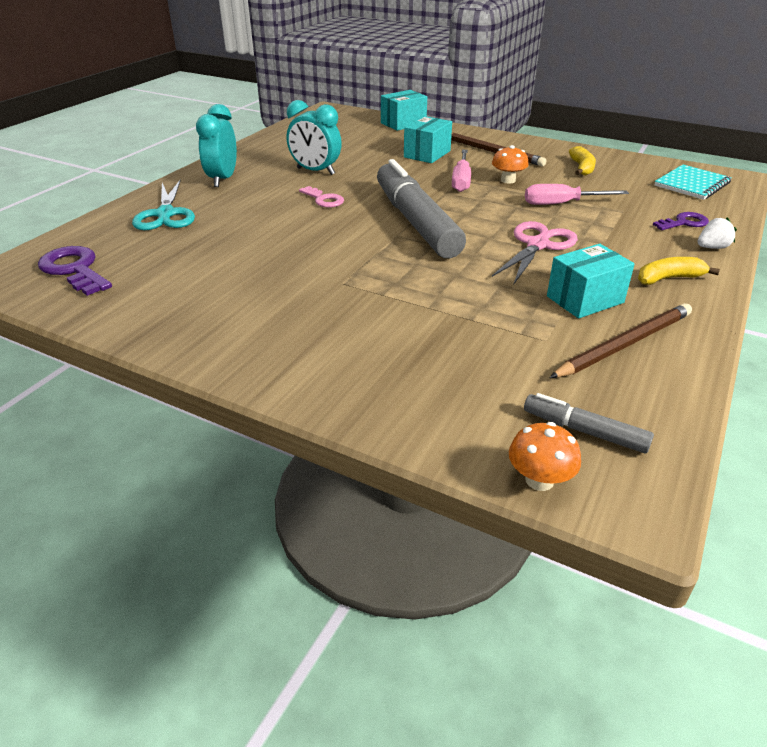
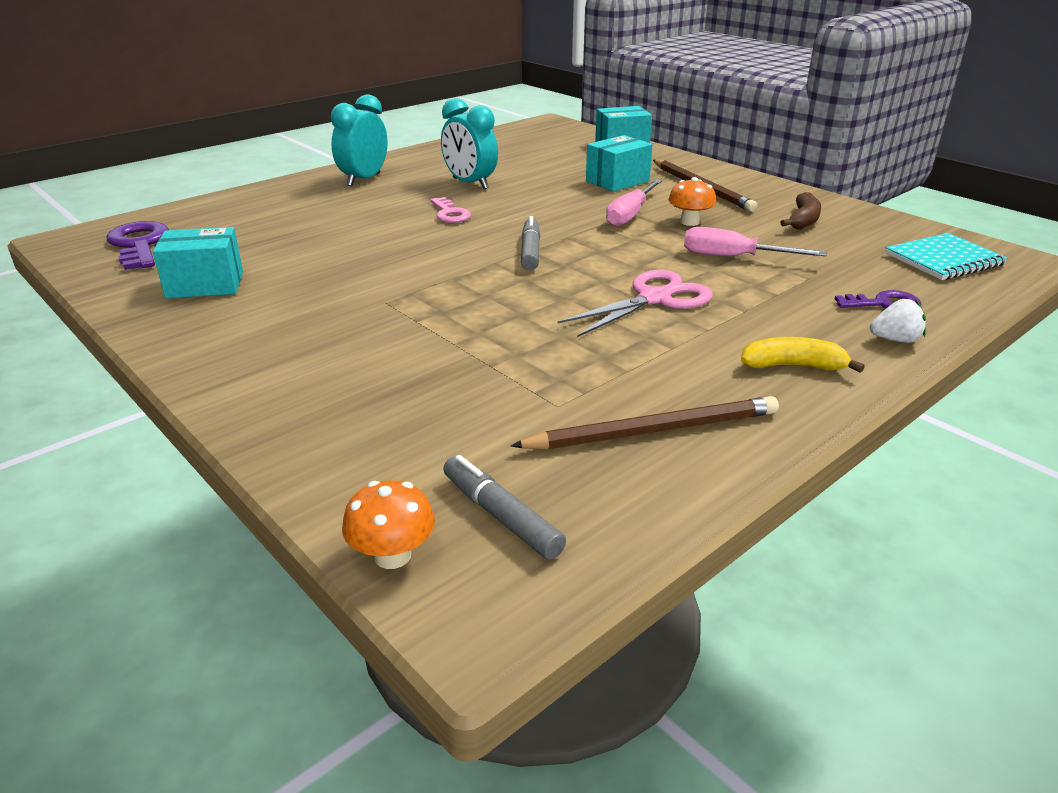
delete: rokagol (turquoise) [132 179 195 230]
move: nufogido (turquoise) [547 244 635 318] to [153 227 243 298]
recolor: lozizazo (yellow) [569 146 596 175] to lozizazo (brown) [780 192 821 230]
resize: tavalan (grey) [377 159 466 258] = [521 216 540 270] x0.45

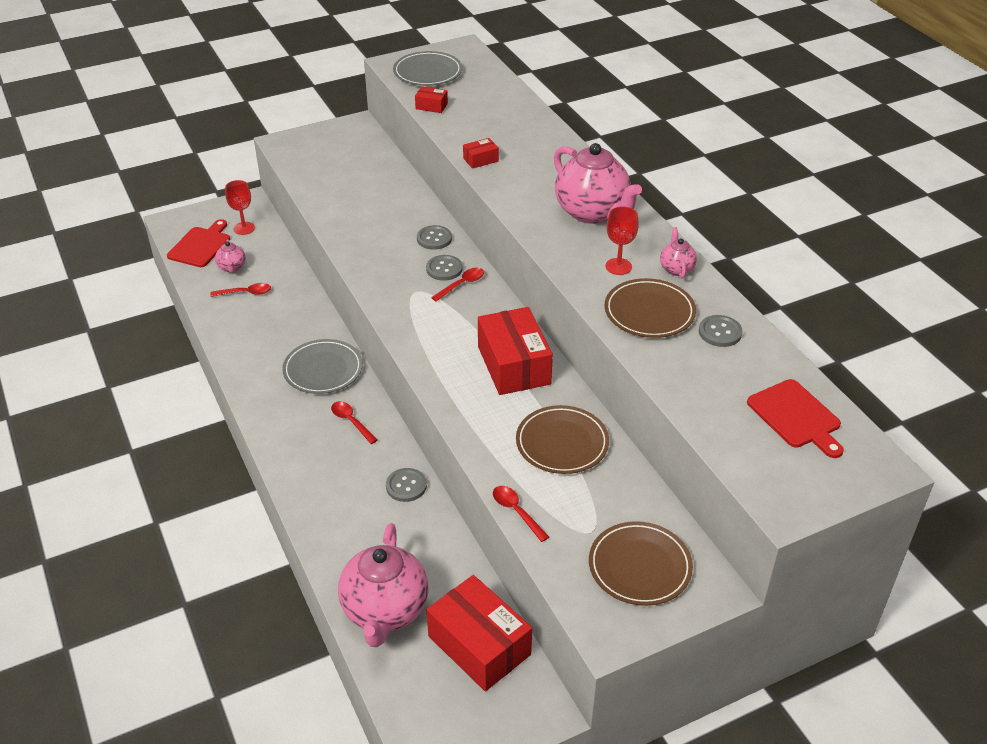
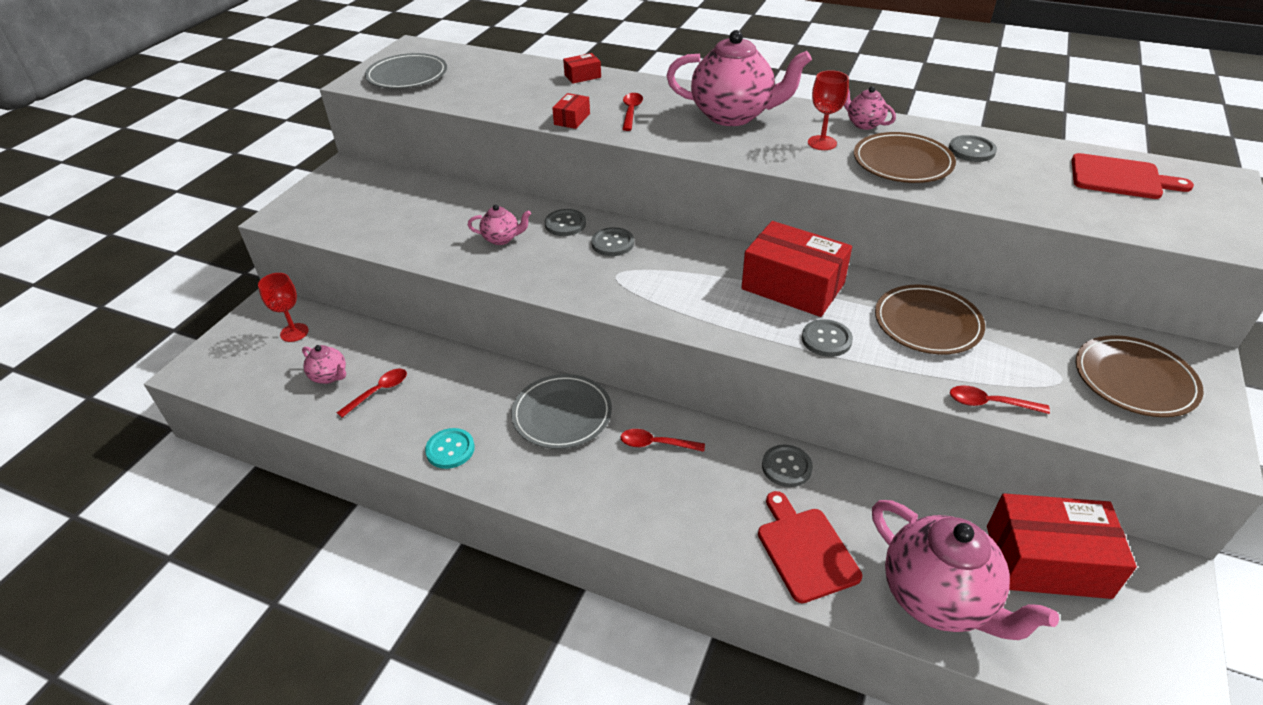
insert: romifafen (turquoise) [425 428 475 469]; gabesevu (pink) [468 205 531 245]; romifafen (grey) [802 319 853 357]
move: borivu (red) [167 219 230 267] to [758 491 862 603]; nufogido (red) [415 86 448 113] to [563 53 601 84]; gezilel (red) [431 268 484 302] to [622 93 643 131]

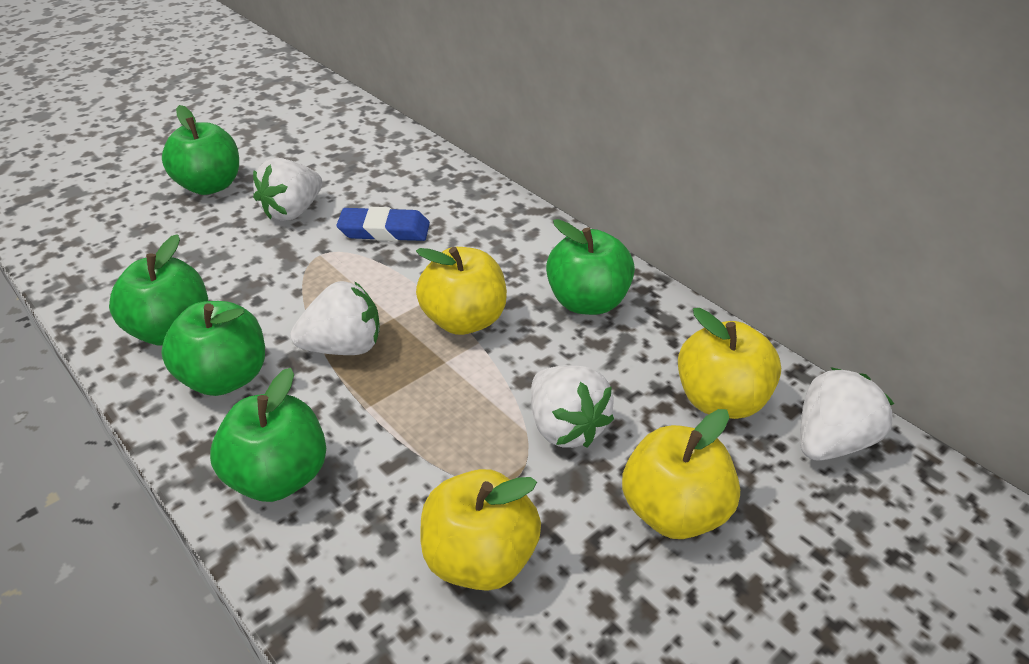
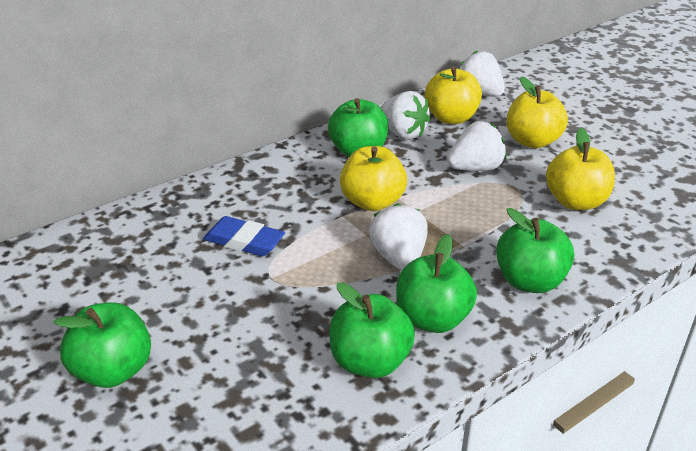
move: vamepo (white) [253 158 322 221] to [380 91 431 140]
rotate: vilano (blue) [336 207 430 241] = [203 216 285 256] 75 degrees counterclockwise

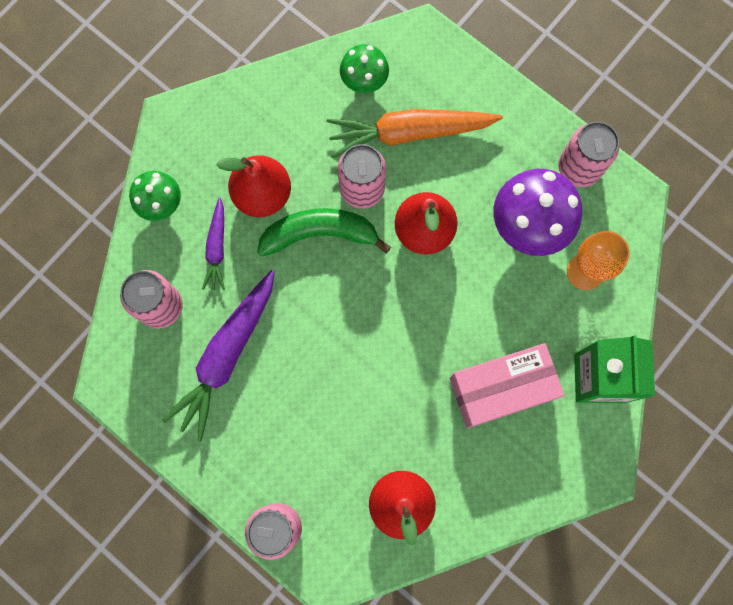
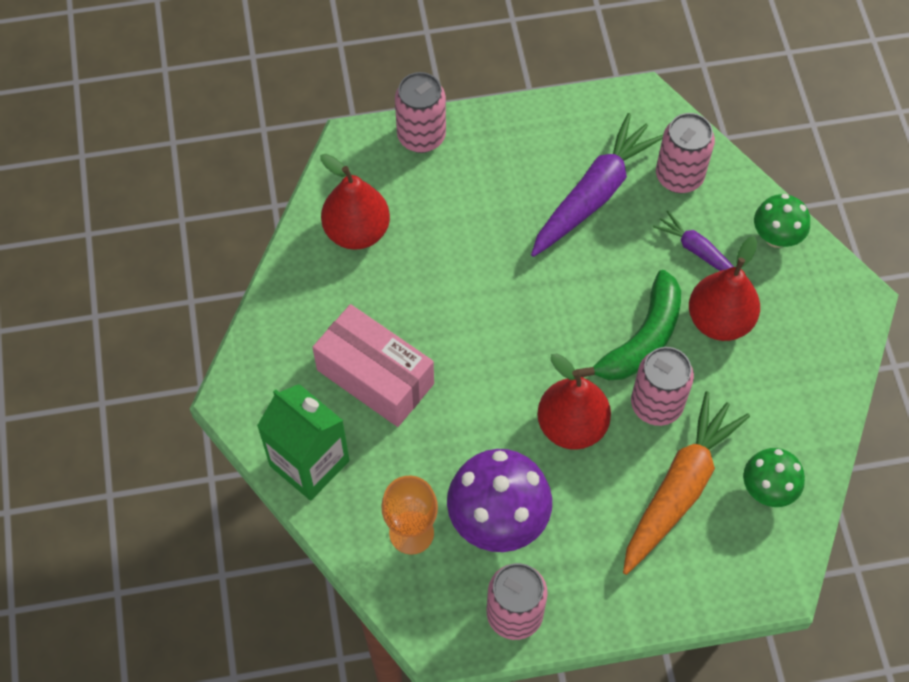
rotate: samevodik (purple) [162 270 275 441] = [531 113 663 257] 60 degrees clockwise; nufogido (pink) [450 343 565 428] = [312 304 434 427] 75 degrees counterclockwise

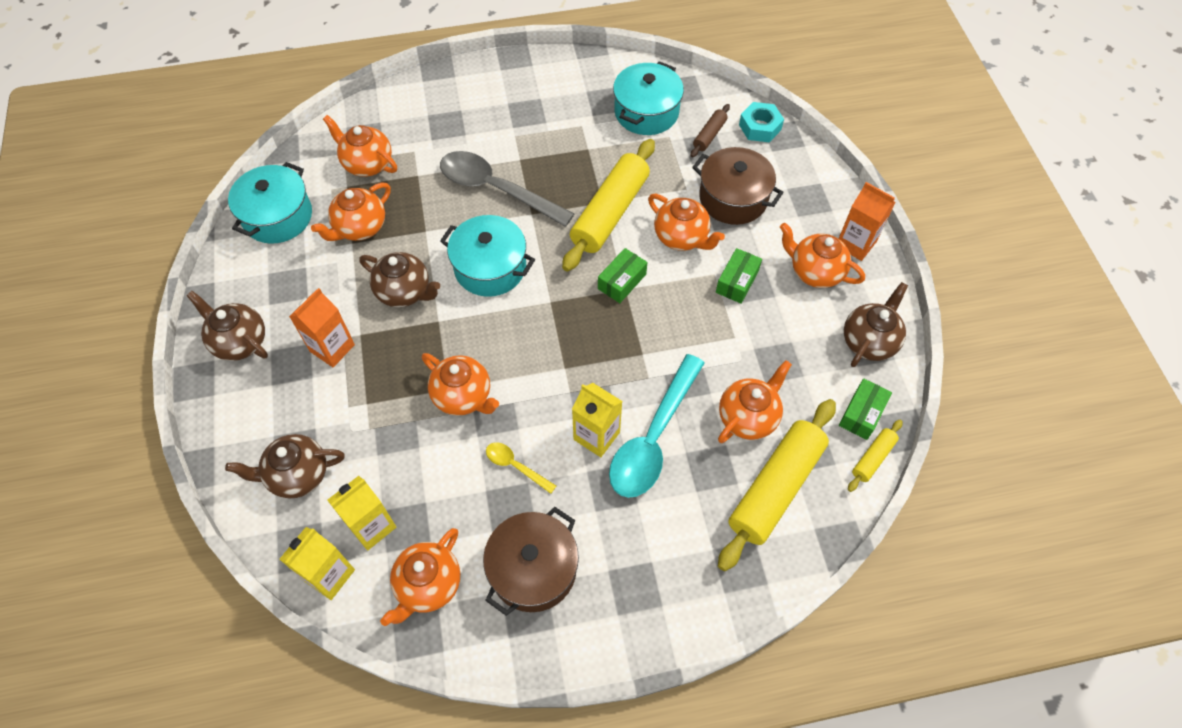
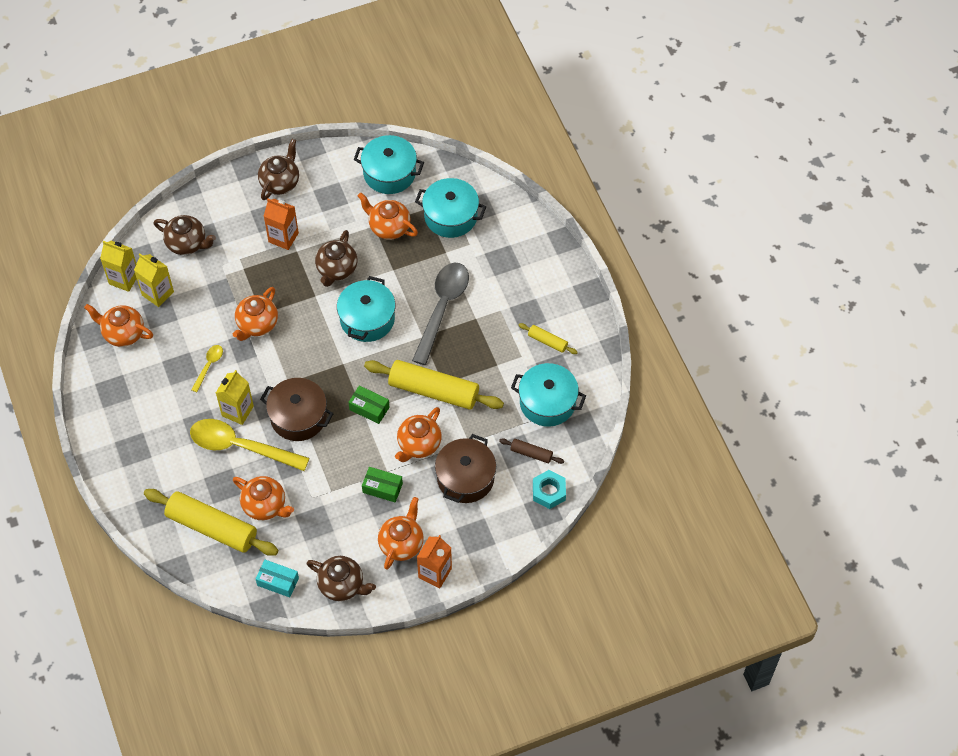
move: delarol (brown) [483 507 579 616] to [260 378 334 441]; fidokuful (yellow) [848 420 902 492] to [518 323 578 354]
replace: gabesevu (orange) [323 115 397 177] to delarol (turquoise) [415 178 486 238]
recolor: gezilel (turquoise) [609 354 705 498] to gezilel (yellow) [190 419 309 471]; nufogido (green) [839 379 892 440] to nufogido (turquoise) [256 560 299 597]
rotate: gabesevu (brown) [225 434 345 498] = [154 215 216 255] 135 degrees clockwise

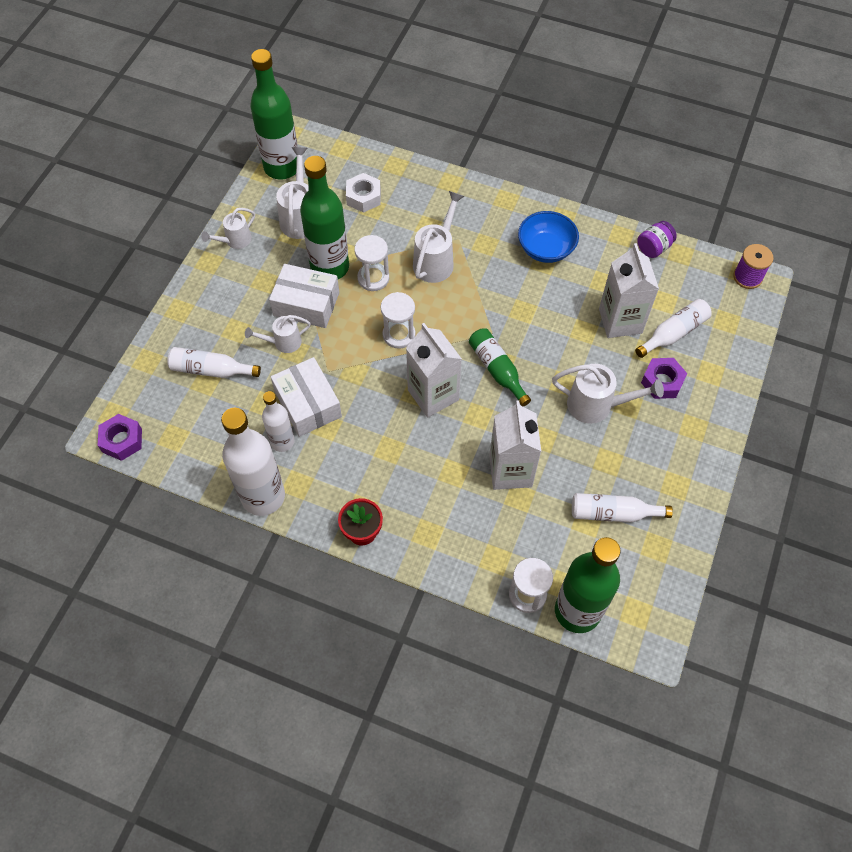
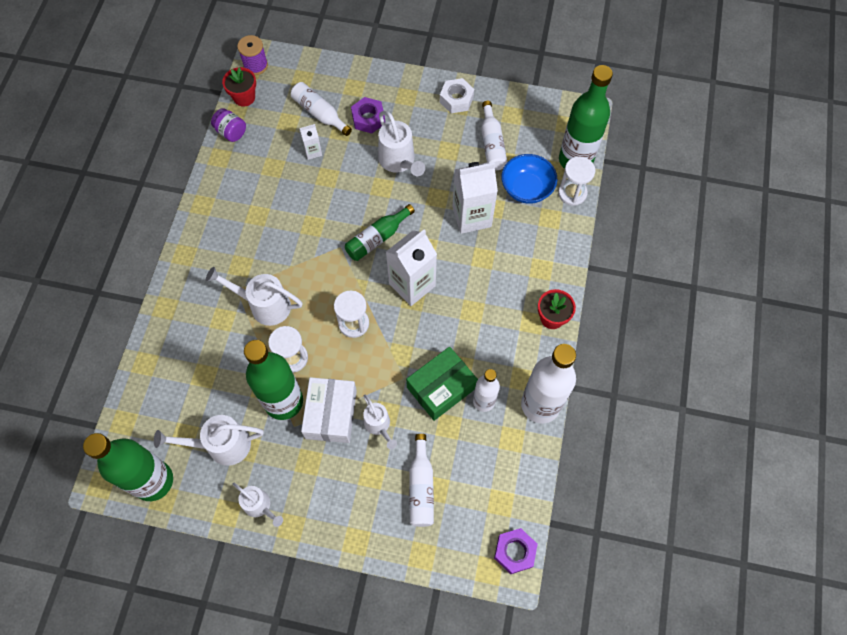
insert: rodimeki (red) [222 67 256 107]
move: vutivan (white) [346 173 381 213] to [440 78 474 113]; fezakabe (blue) [518 211 579 263] to [501 154 557 204]
recolor: nufogido (white) [271 357 342 437] to nufogido (green) [406 347 478 421]
rotate: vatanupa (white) [552 364 664 424] = [378 111 425 176] 150 degrees clockwise
resize: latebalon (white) [599 243 659 338] = [299 124 322 160] x0.49

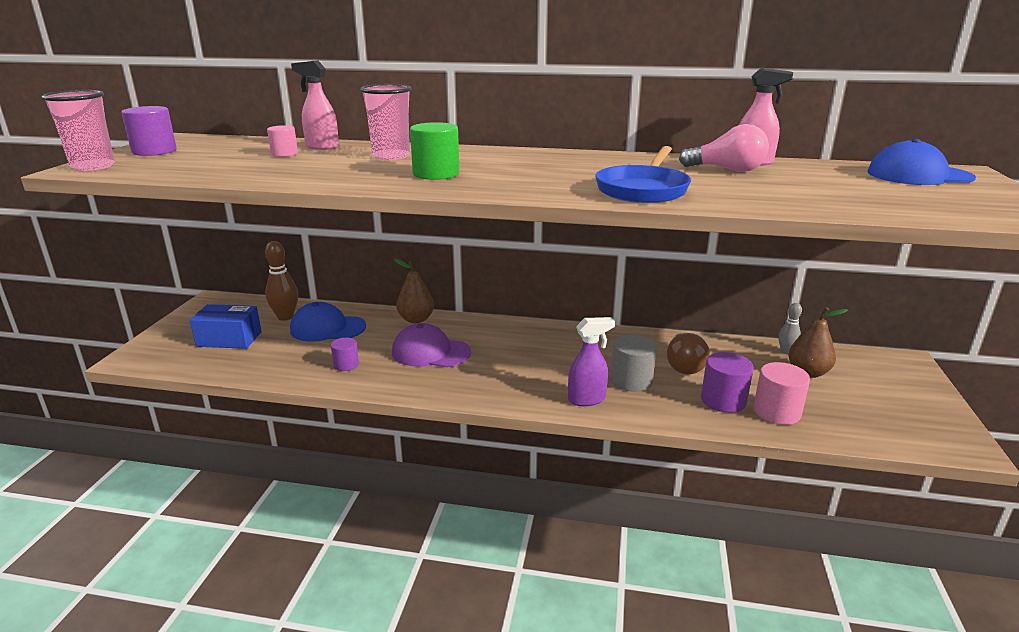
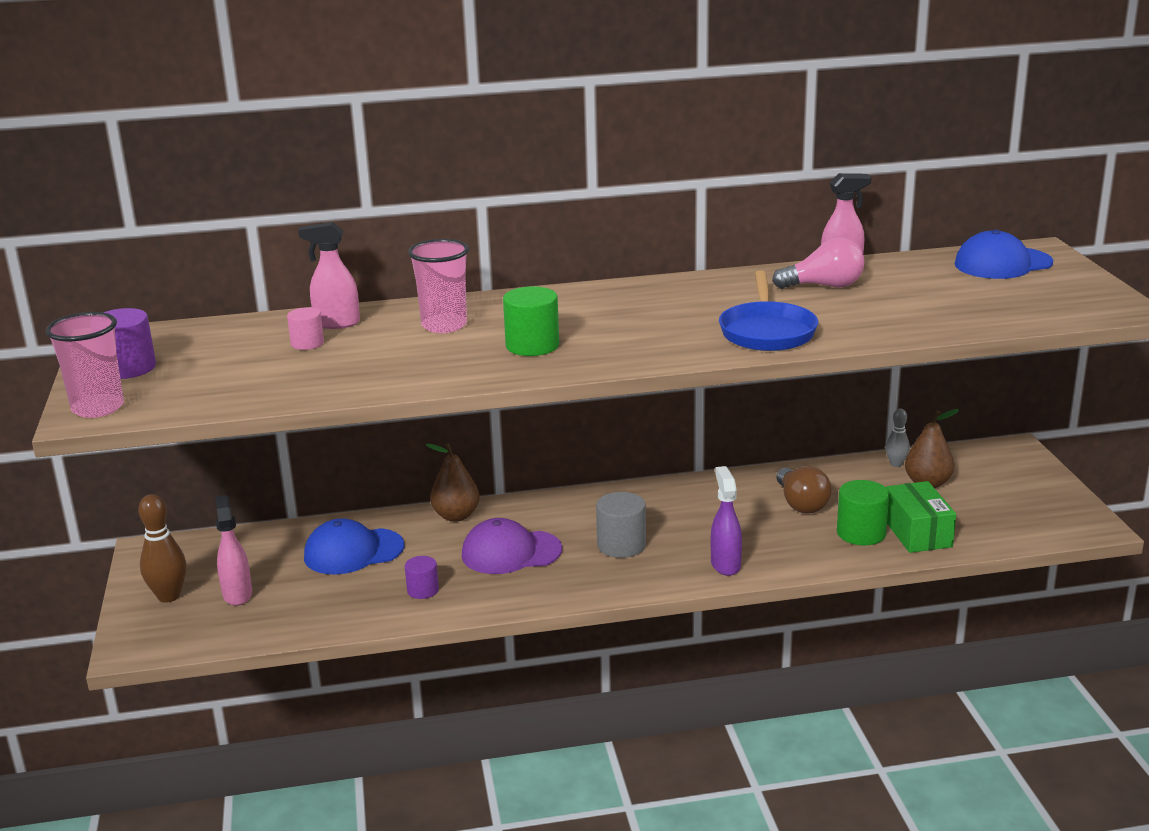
move: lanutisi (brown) [265 241 298 321] to [138 494 186 603]; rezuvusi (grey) [610 335 657 392] to [596 492 646 558]
replace: nufogido (blue) [190 304 262 349] to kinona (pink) [216 495 252 606]; rezuvusi (pink) [754 362 810 425] to nufogido (green) [886 481 956 553]
recolor: rezuvusi (purple) [701 352 753 413] to rezuvusi (green) [837 480 889 545]
rotate: kinona (purple) [568 317 615 406] = [711 466 742 576] 60 degrees counterclockwise

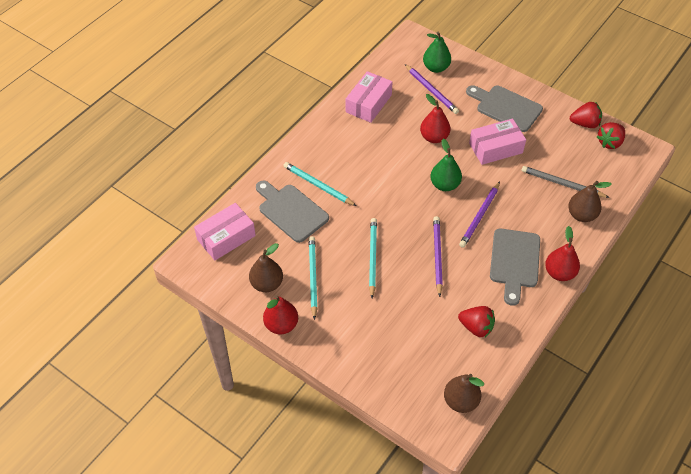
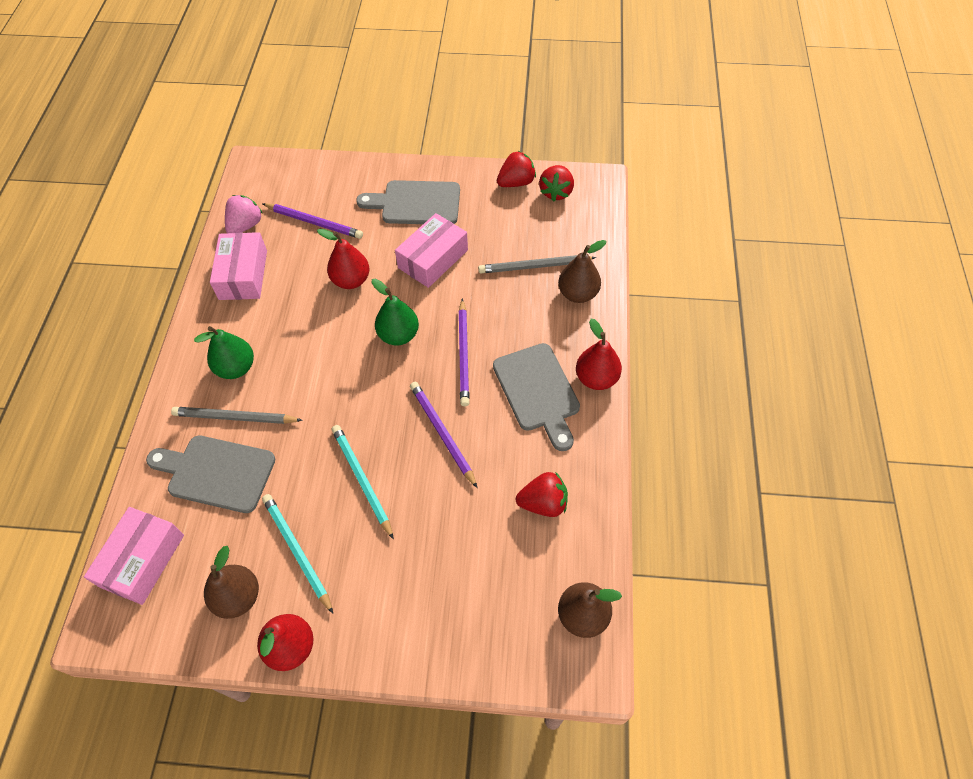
insert: vamepo (pink) [225 195 263 233]
move: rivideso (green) [423 31 451 73] to [194 326 254 379]
recolor: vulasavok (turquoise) [283 162 356 206] to vulasavok (grey) [171 407 303 424]

